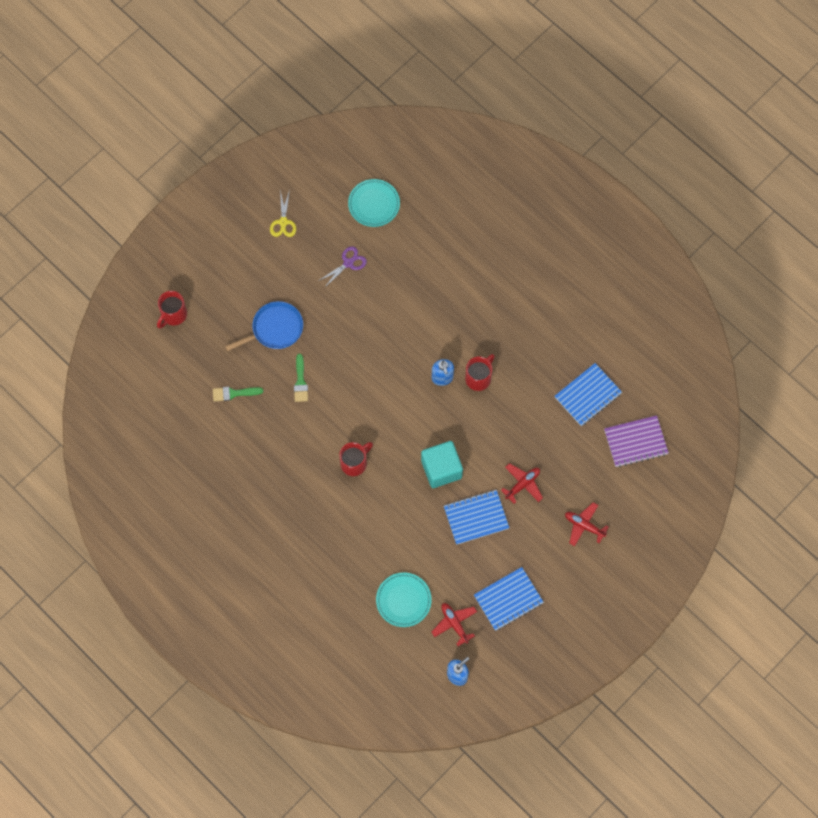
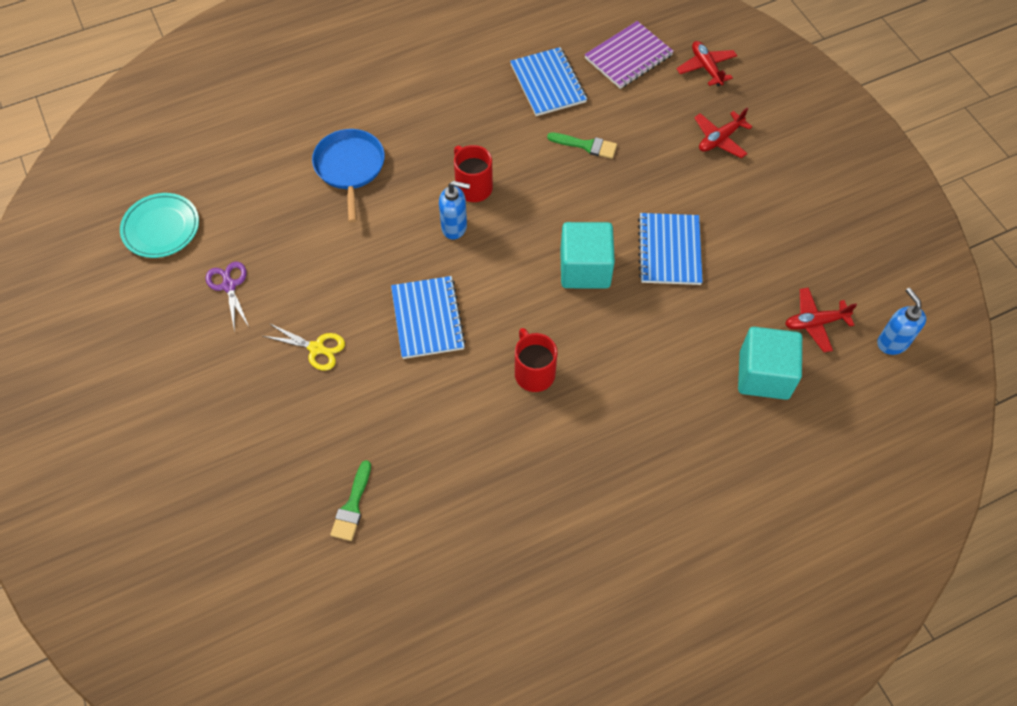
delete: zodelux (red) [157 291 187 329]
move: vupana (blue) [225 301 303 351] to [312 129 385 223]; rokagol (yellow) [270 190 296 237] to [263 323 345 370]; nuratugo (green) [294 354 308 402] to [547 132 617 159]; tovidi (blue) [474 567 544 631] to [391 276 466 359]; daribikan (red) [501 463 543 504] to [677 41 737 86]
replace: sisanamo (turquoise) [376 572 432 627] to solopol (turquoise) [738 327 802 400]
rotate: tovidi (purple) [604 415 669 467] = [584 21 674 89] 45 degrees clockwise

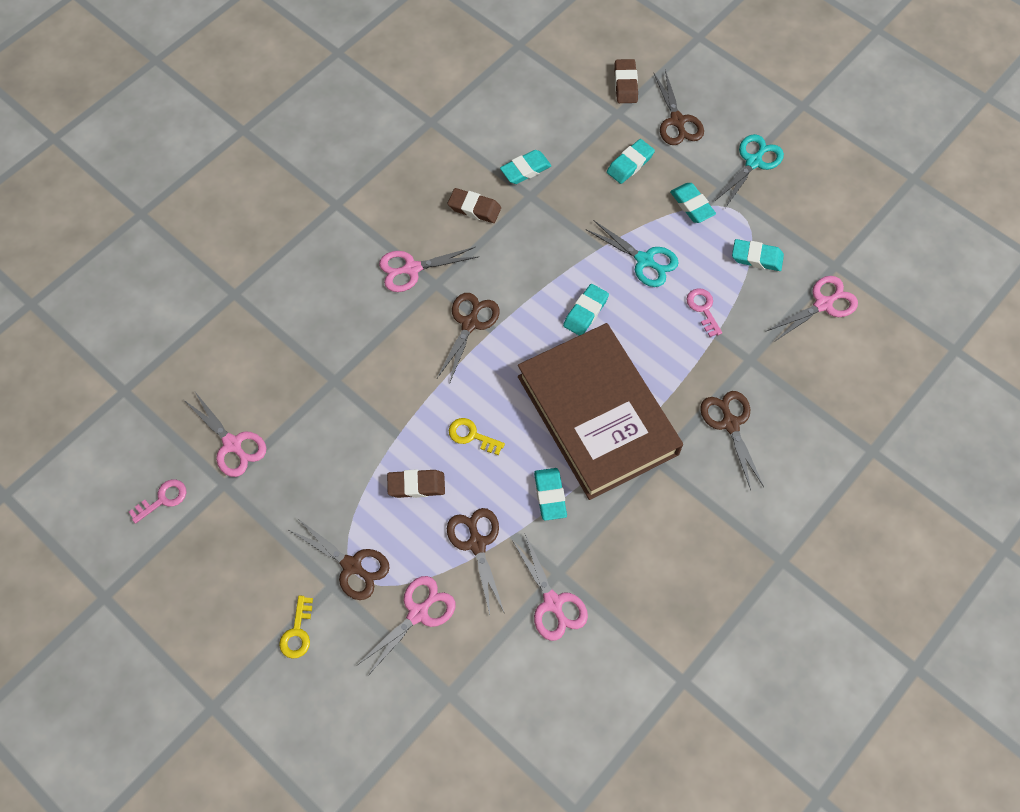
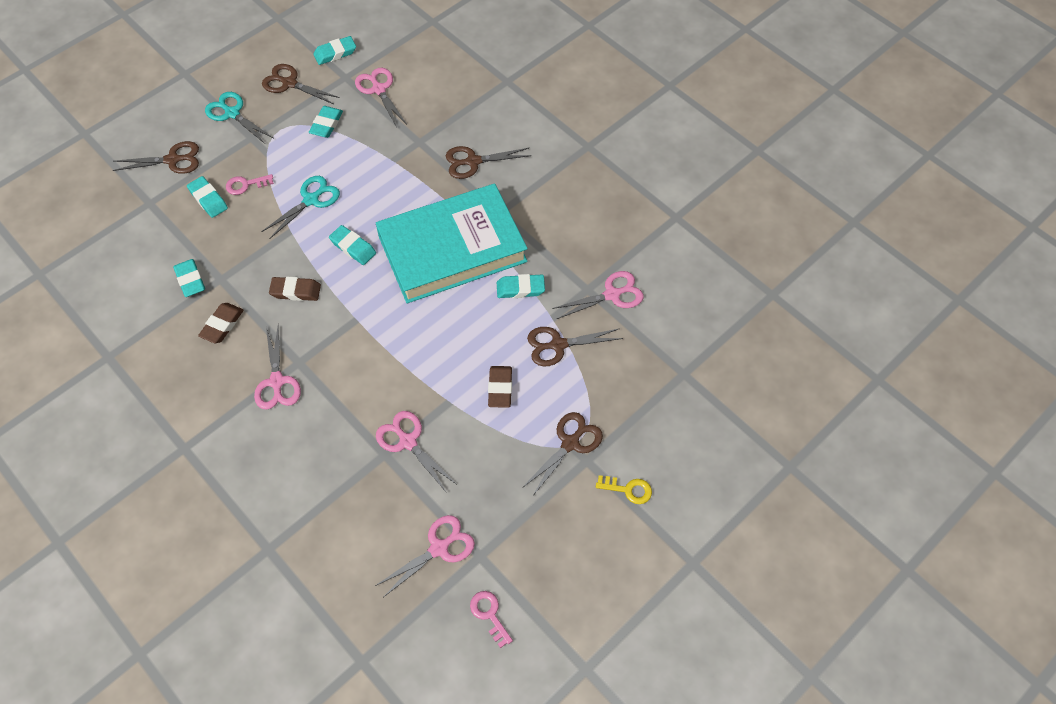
delete: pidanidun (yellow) [449 418 505 455]
move: rokagol (pink) [357 576 455 674] to [376 411 457 493]; rokagol (brown) [437 293 500 384] to [262 64 340 104]; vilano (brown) [614 59 638 103] to [269 277 321 301]; vilano (turquoise) [670 183 716 223] to [314 36 356 65]; pidanidun (pink) [686 288 722 337] to [226 174 274 195]
recolor: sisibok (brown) [518 323 683 500] to sisibok (turquoise) [376 184 528 303]

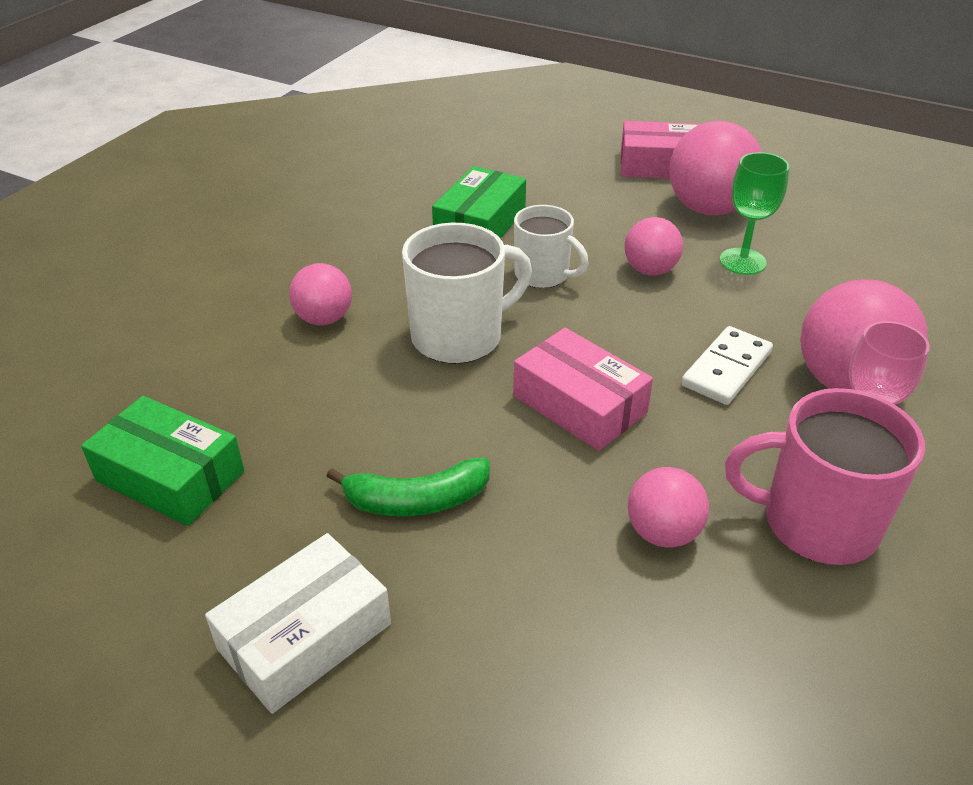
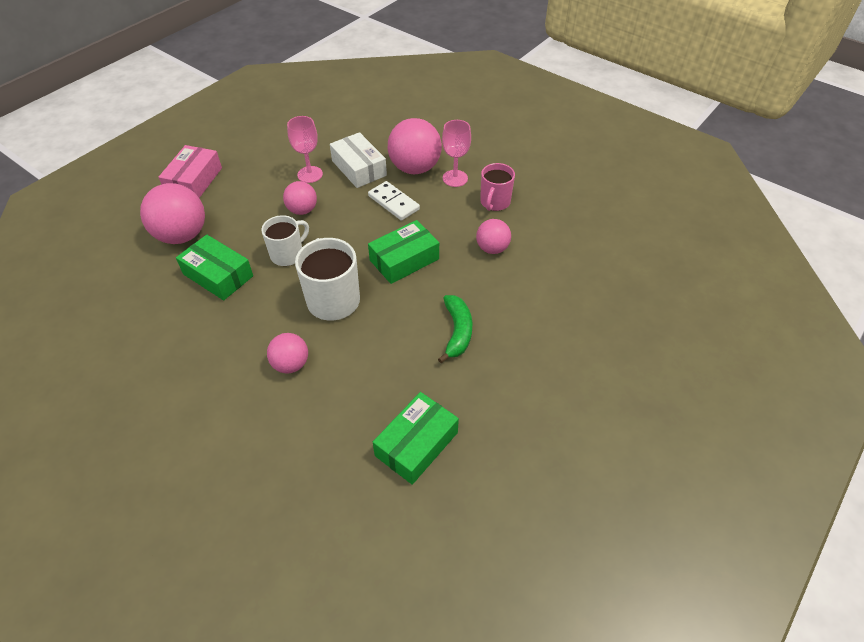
move: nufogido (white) [205 533 391 714] to [330 132 387 188]; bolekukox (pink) [669 121 762 215] to [140 183 205 244]
recolor: nufogido (pink) [513 328 653 451] to nufogido (green) [368 220 439 284]; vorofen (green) [720 152 789 275] to vorofen (pink) [287 116 323 183]
resize: zodelux (pink) [725 388 925 565] = [480 163 515 211] x0.65

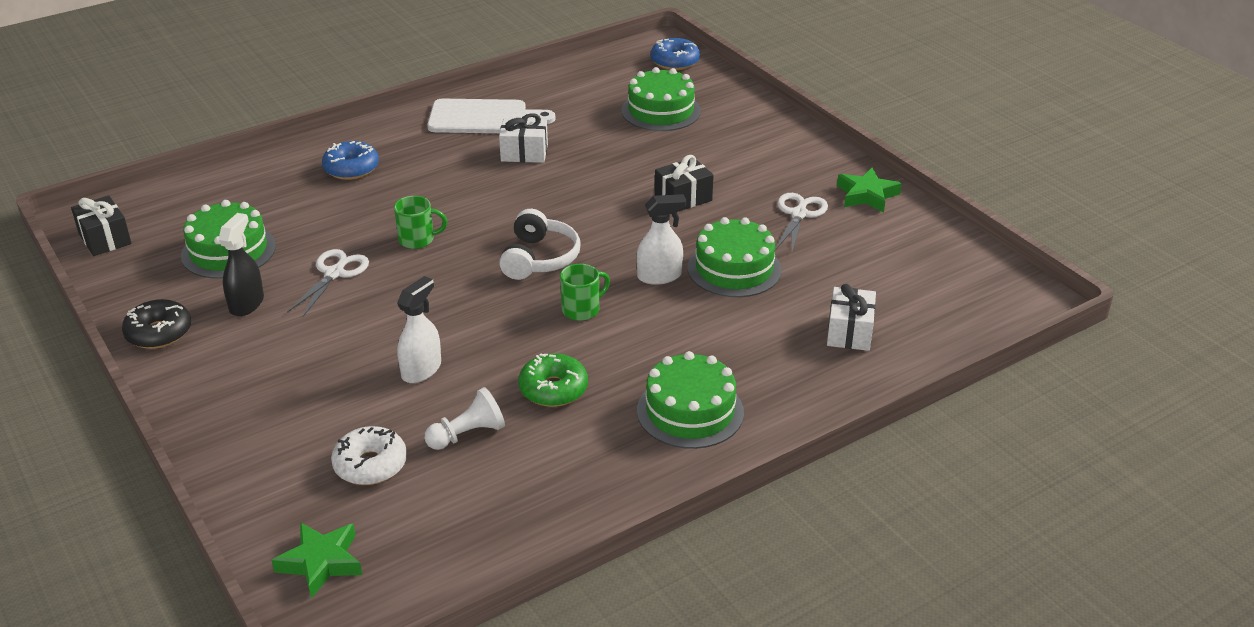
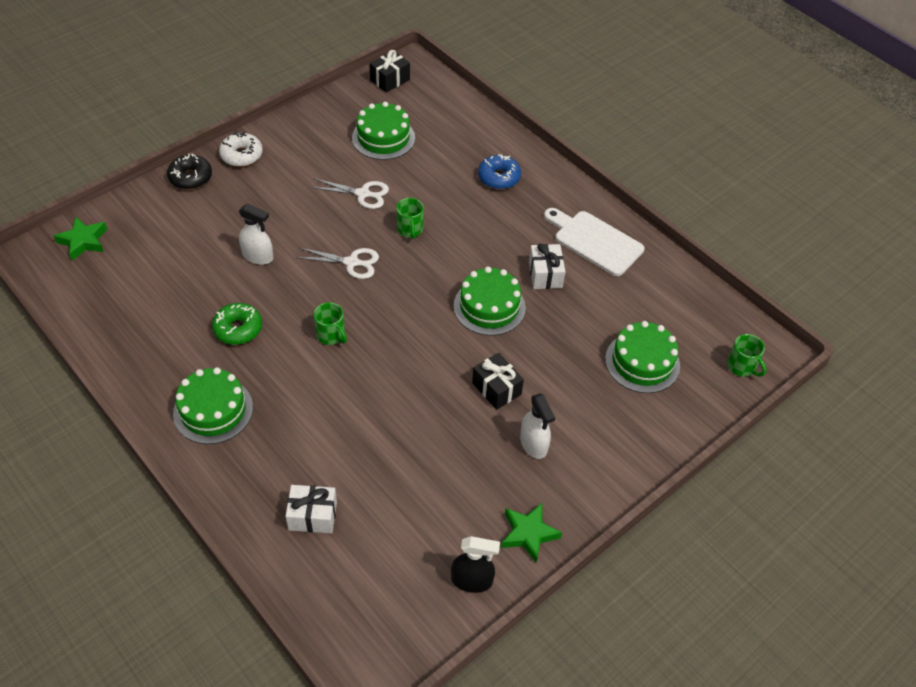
delete: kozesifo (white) [424 387 505 450]; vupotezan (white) [499 209 581 280]
move: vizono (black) [122 299 191 349] to [167 154 212 190]; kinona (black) [218 213 264 316] to [451 536 500 593]; vizono (white) [331 426 407 485] to [219 132 263 167]; kinona (white) [637 194 686 285] to [520 393 555 459]; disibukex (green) [688 217 782 297] to [454 267 526 336]; rokagol (white) [776 193 828 252] to [296 248 379 279]
replace: vizono (blue) [651 38 700 70] to zodelux (green) [727 334 766 377]
rotate: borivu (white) [427 99 555 133] = [544 208 644 276] 135 degrees clockwise

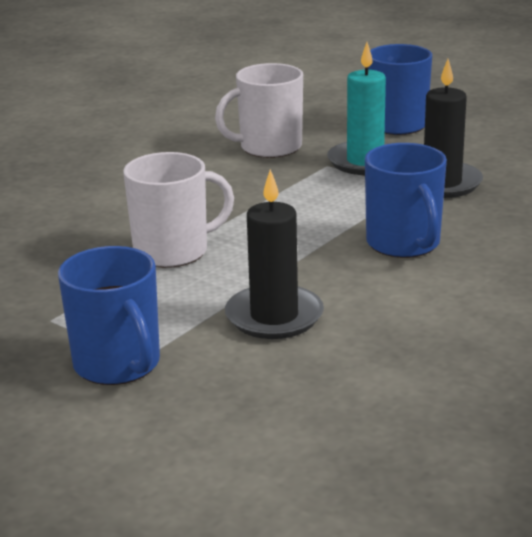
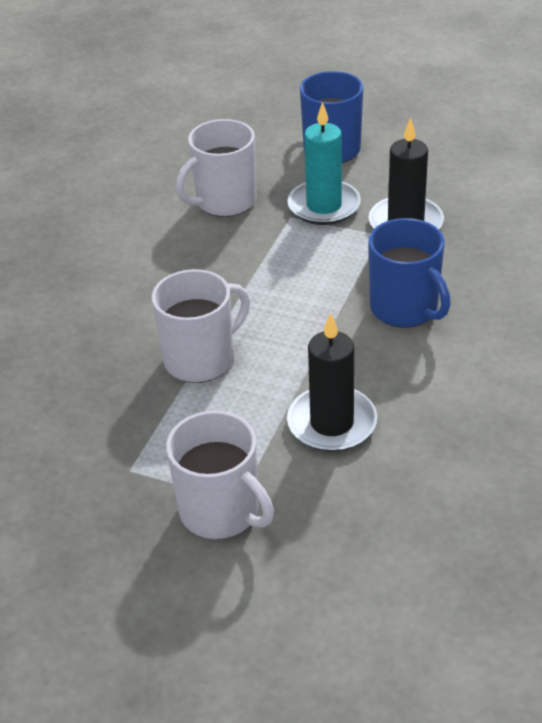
recolor: zodelux (blue) [58 246 160 385] to zodelux (white) [166 411 274 539]

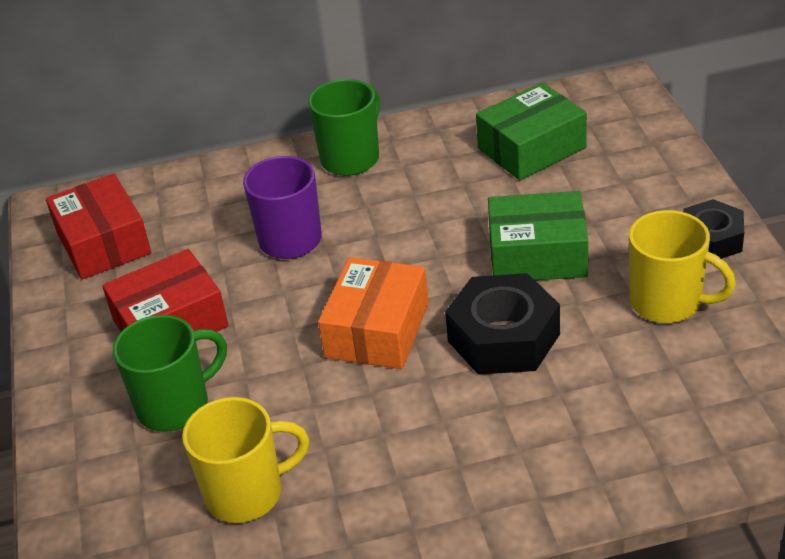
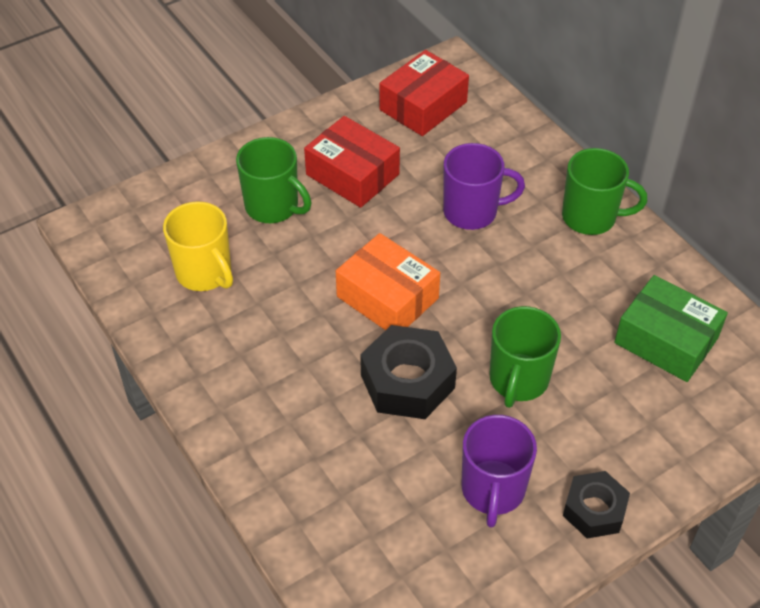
replace: nufogido (green) [488 191 588 280] to zodelux (green) [490 306 561 408]
recolor: zodelux (yellow) [629 210 736 323] to zodelux (purple) [462 415 537 528]
rotate: nufogido (orange) [318 257 429 369] = [336 233 440 330] 45 degrees clockwise

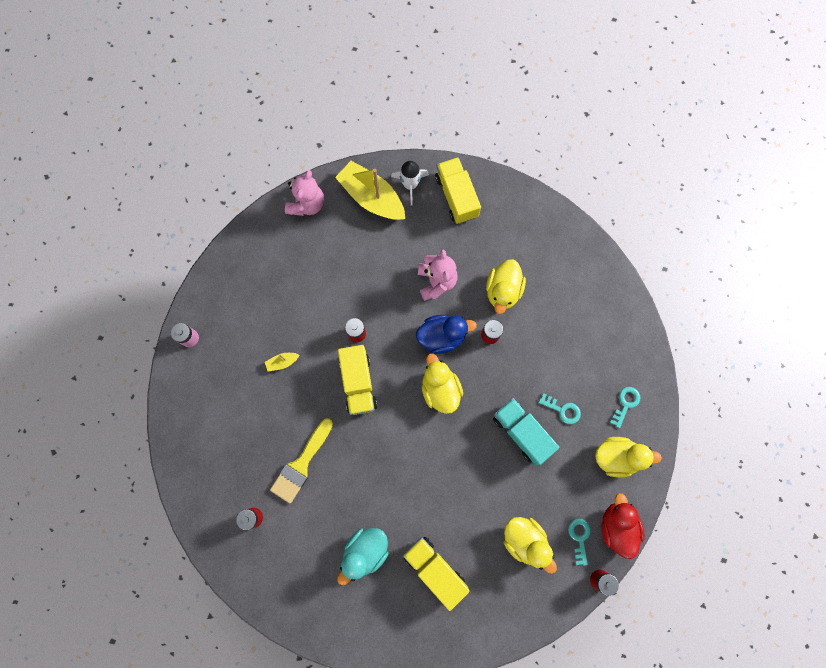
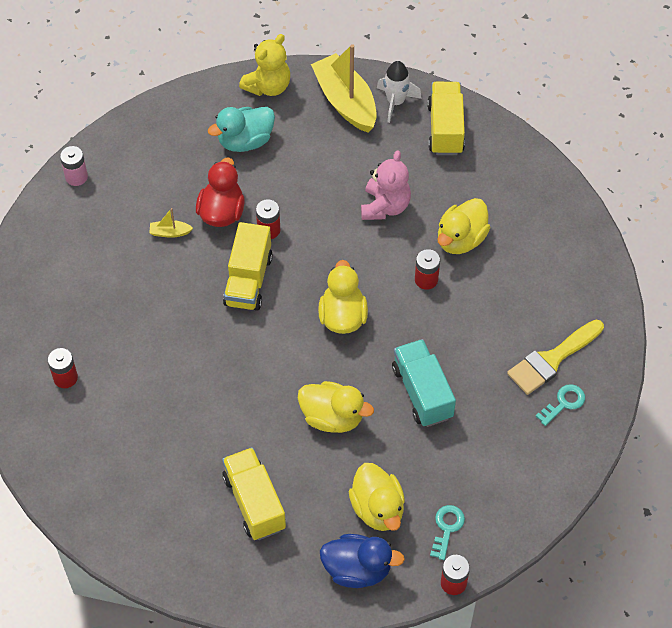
delete: pidanidun (turquoise) [538 393 581 424]
move: nuratugo (yellow) [270 418 333 503] to [507 320 604 395]; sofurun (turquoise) [337 528 389 585] to [208 107 275 152]; sofurun (blue) [416 315 477 354] to [320 534 405 588]; sofurun (yellow) [595 437 662 477] to [298 381 374 433]; sofurun (red) [601 493 645 559] to [196 157 245 227]
recolor: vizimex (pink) [285 170 324 216] to vizimex (yellow) [239 34 290 96]

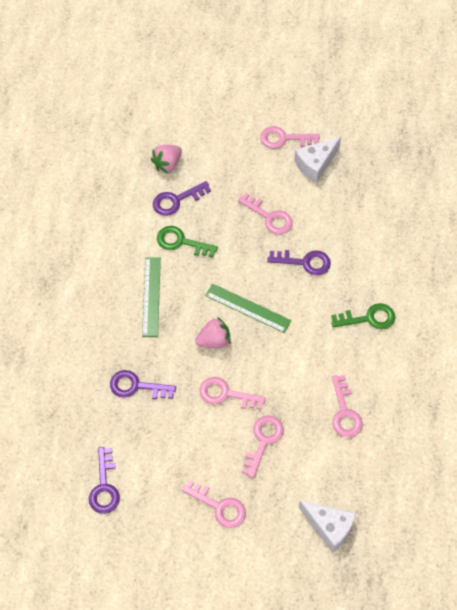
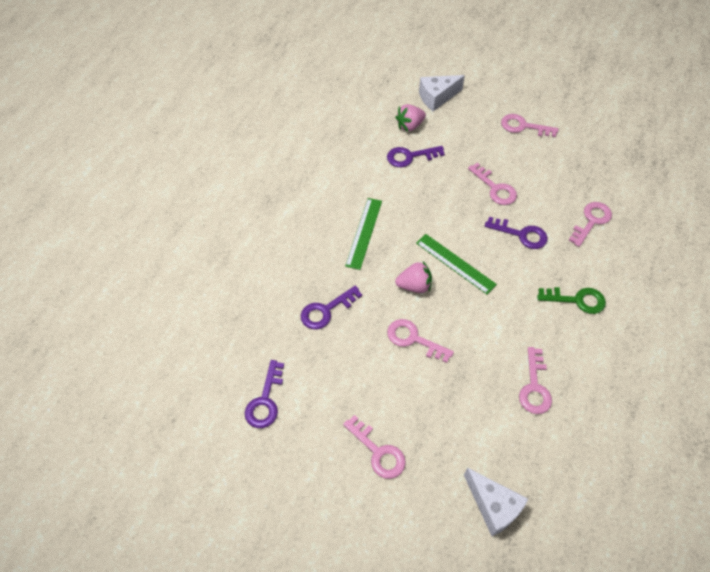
delete: pidanidun (green) [157 226 218 257]
move: pidanidun (pink) [242 415 284 478] to [569 202 612 247]; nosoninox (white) [294 137 341 183] to [419 75 465 111]
rotate: pidanidun (purple) [110 370 176 399] = [301 285 362 329] 60 degrees counterclockwise

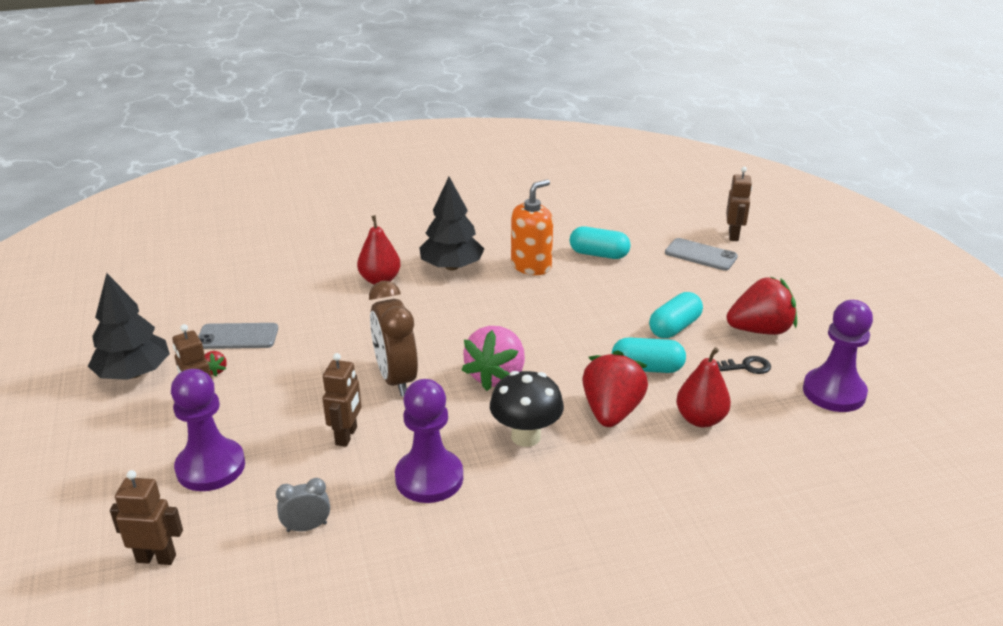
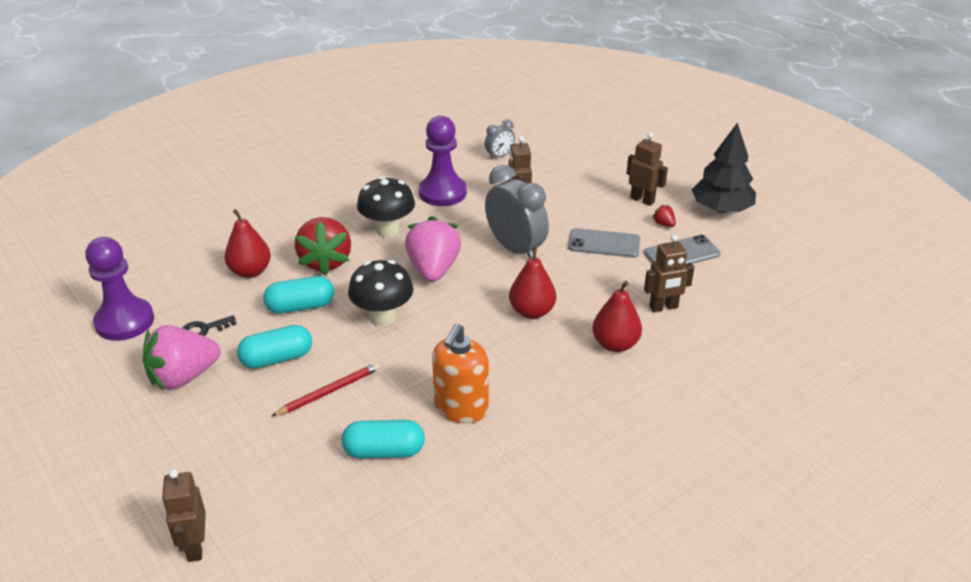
delete: kozesifo (purple) [171 369 245 491]; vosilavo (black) [420 177 484 270]
insert: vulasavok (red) [271 363 380 416]; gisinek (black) [348 260 413 326]; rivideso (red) [509 246 556 319]
move: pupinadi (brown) [110 470 183 565] to [644 235 694 312]; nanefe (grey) [665 238 738 271] to [568 228 640 258]
recolor: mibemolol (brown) [369 281 418 397] to mibemolol (grey) [485 165 549 258]; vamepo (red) [727 276 797 335] to vamepo (pink) [143 325 221 390]
rotate: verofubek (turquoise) [649 292 703 338] = [237 325 312 369] 45 degrees clockwise

